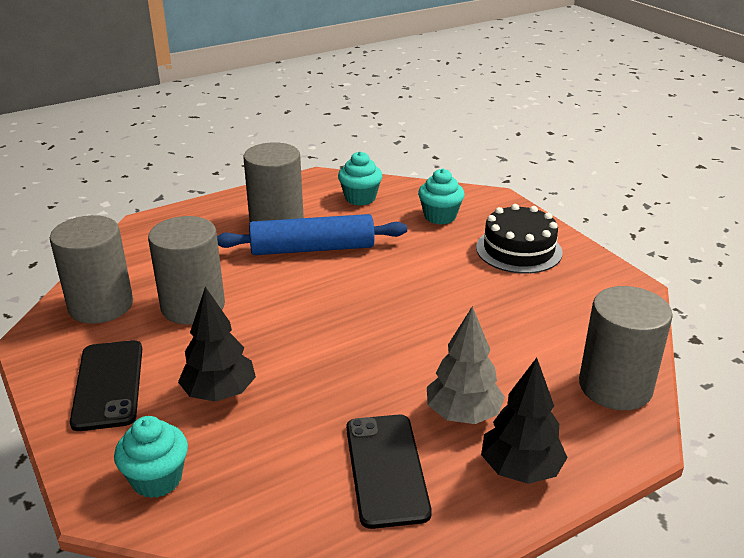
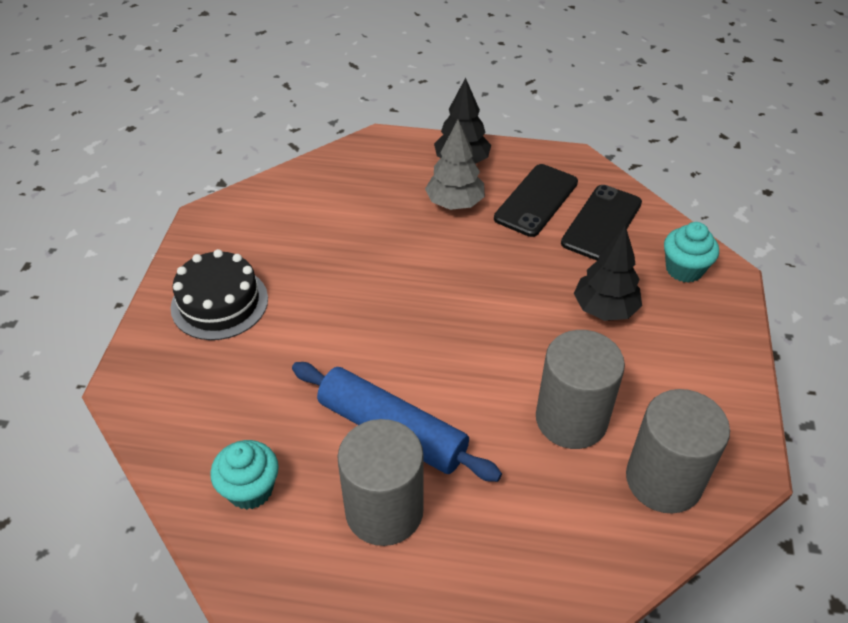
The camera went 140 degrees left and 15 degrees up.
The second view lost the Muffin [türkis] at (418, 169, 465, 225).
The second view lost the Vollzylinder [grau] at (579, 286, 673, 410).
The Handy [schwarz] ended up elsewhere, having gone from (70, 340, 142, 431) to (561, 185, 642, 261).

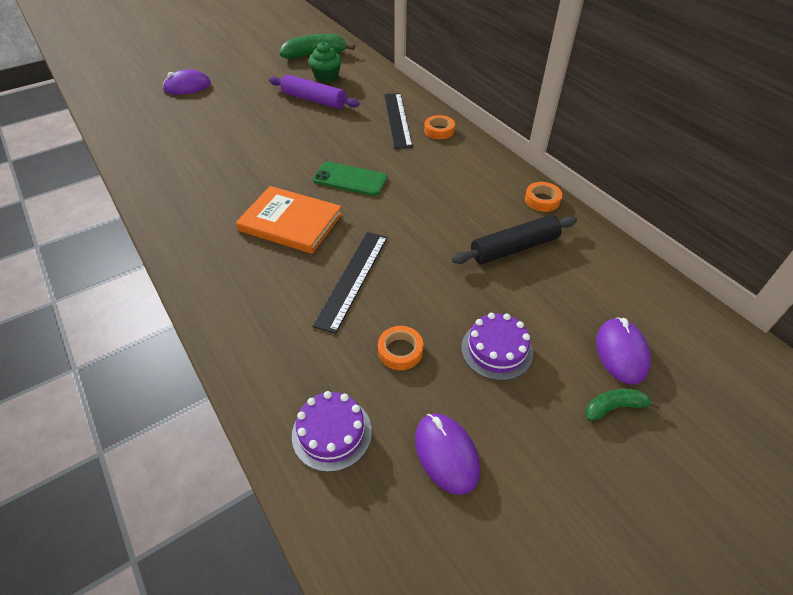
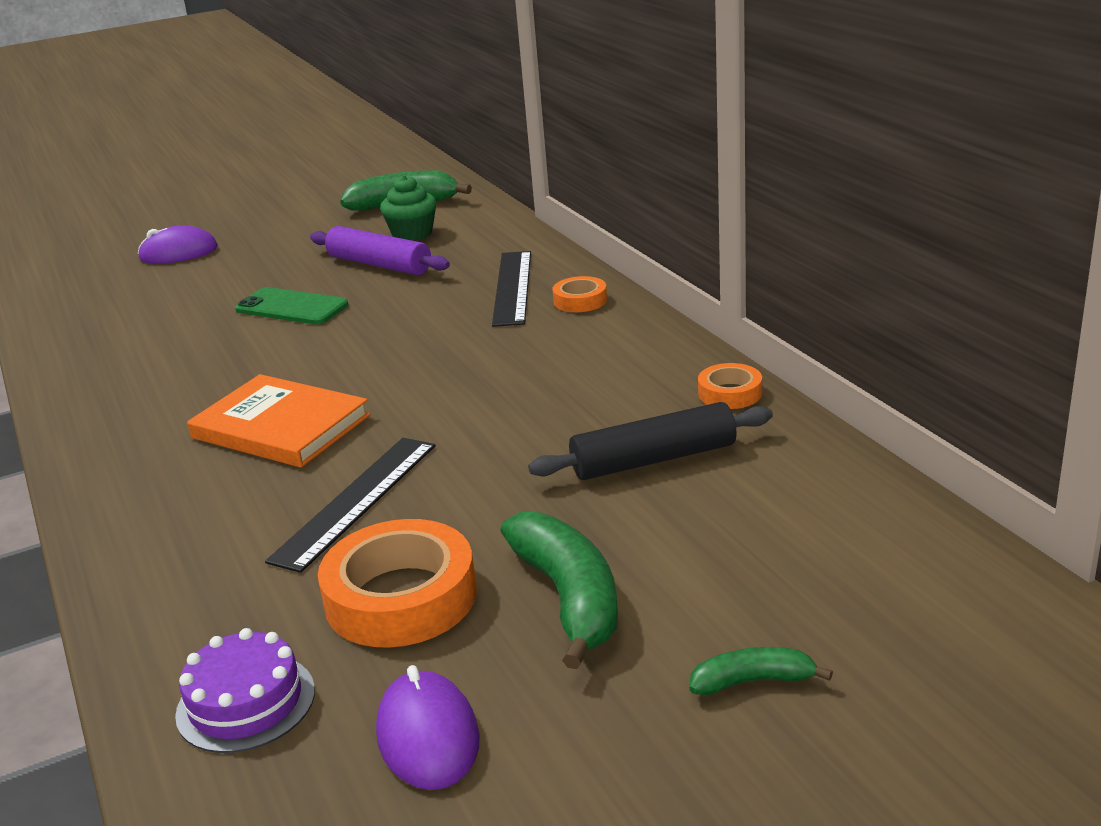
The camera went 10 degrees right and 20 degrees down.
The second view lost the Computermaus [lila] at (596, 317, 651, 385).
The Handy [grün] ended up elsewhere, having gone from (313, 162, 388, 196) to (235, 287, 348, 325).
Where the Kuchen [lila] stood at (461, 313, 533, 381), the Banane [grün] came to stand at (500, 512, 618, 669).
The size of the Klebeband [orange] at (378, 326, 423, 370) changed by a factor of 1.93.

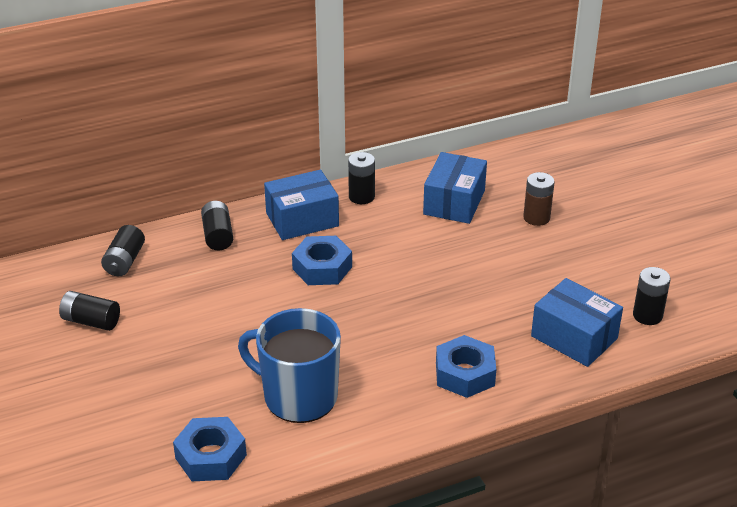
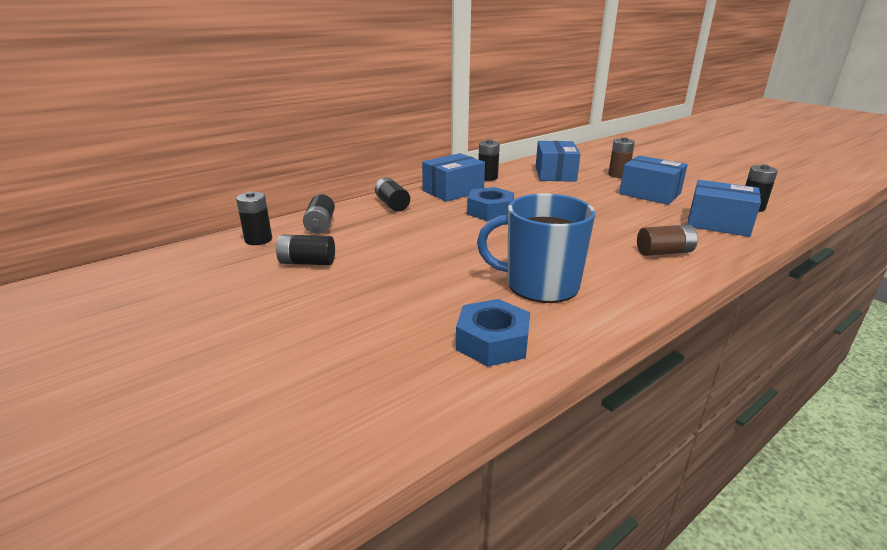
The camera went 15 degrees left and 10 degrees down.
The second view gained the Batterie [schwarz] at (236, 191, 272, 245).
The second view gained the Schachtel [blau] at (619, 155, 688, 205).
Where the Sechskantmutter [blau] stood at (436, 335, 496, 398), the Batterie [braun] came to stand at (637, 224, 698, 256).

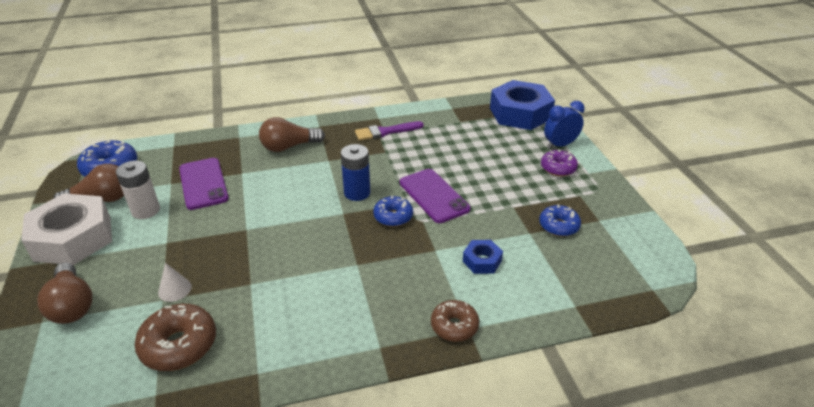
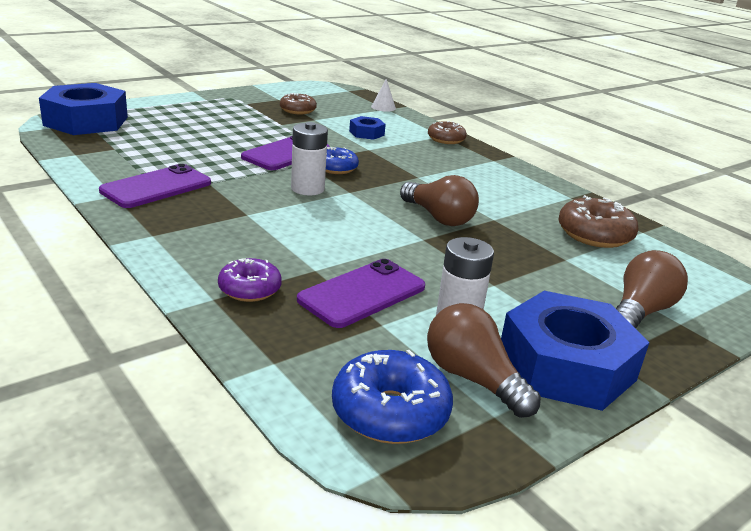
The camera went 115 degrees left and 10 degrees down.
The second view lost the Wecker [blau] at (544, 101, 585, 149).
The Kegel [weiß] ended up elsewhere, having gone from (158, 263, 192, 302) to (371, 79, 396, 112).
The Glühbirne [braun] ended up elsewhere, having gone from (259, 117, 325, 152) to (400, 175, 479, 226).
The Donut [lila] ended up elsewhere, having gone from (541, 149, 578, 176) to (218, 258, 282, 302).
Where the Pinsel [lila] stood at (355, 121, 424, 141), the Handy [lila] came to stand at (99, 164, 211, 208).
What was the Sechskantmutter [weiß] at (21, 193, 112, 265) turned into the Sechskantmutter [blau] at (501, 291, 650, 411).
What was the Batterie [blau] at (341, 144, 370, 201) turned into the Batterie [weiß] at (291, 122, 328, 195).
What was the Donut [blau] at (539, 204, 581, 237) turned into the Donut [braun] at (280, 93, 317, 114).

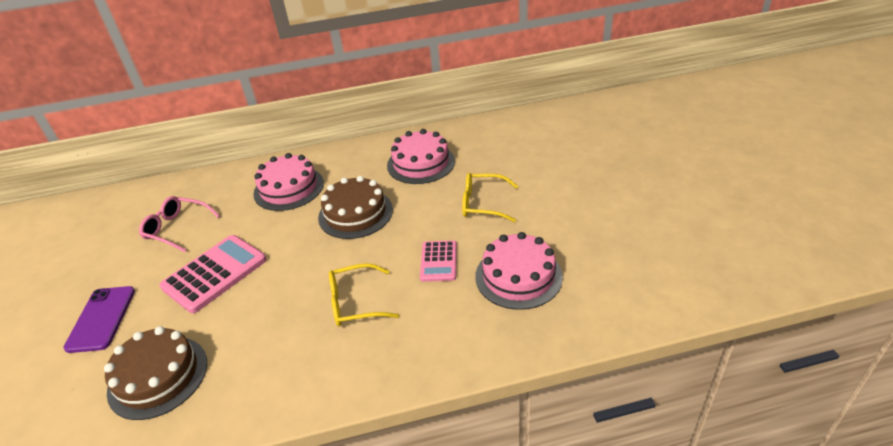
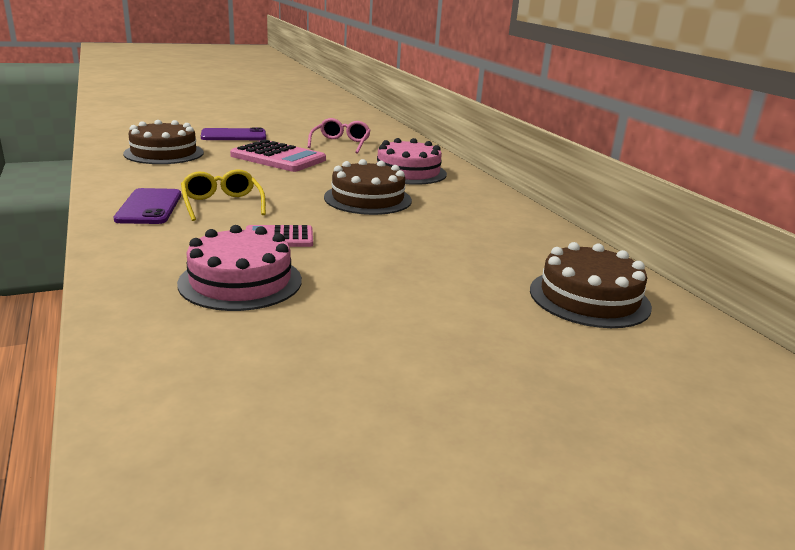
The camera went 75 degrees right and 15 degrees down.
The second view lost the Kuchen [rosa] at (387, 129, 455, 184).
The second view lost the Brille [gelb] at (462, 173, 518, 222).
The second view gained the Handy [lila] at (114, 188, 181, 224).
The second view gained the Kuchen [braun] at (530, 242, 652, 328).

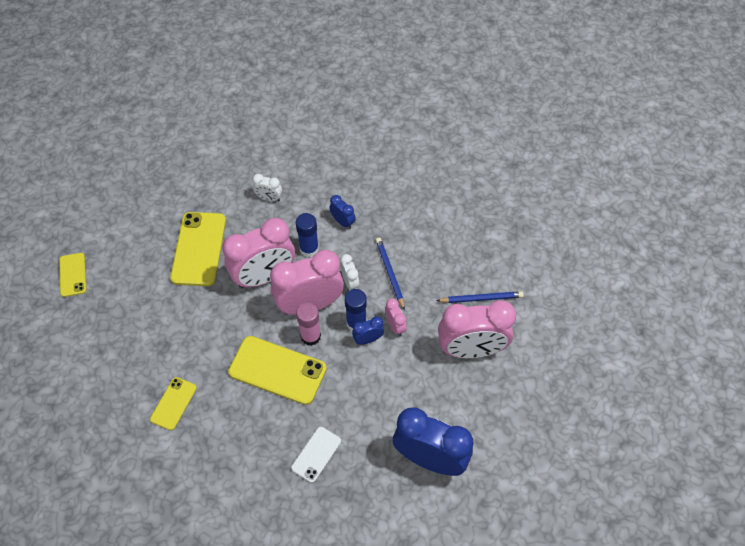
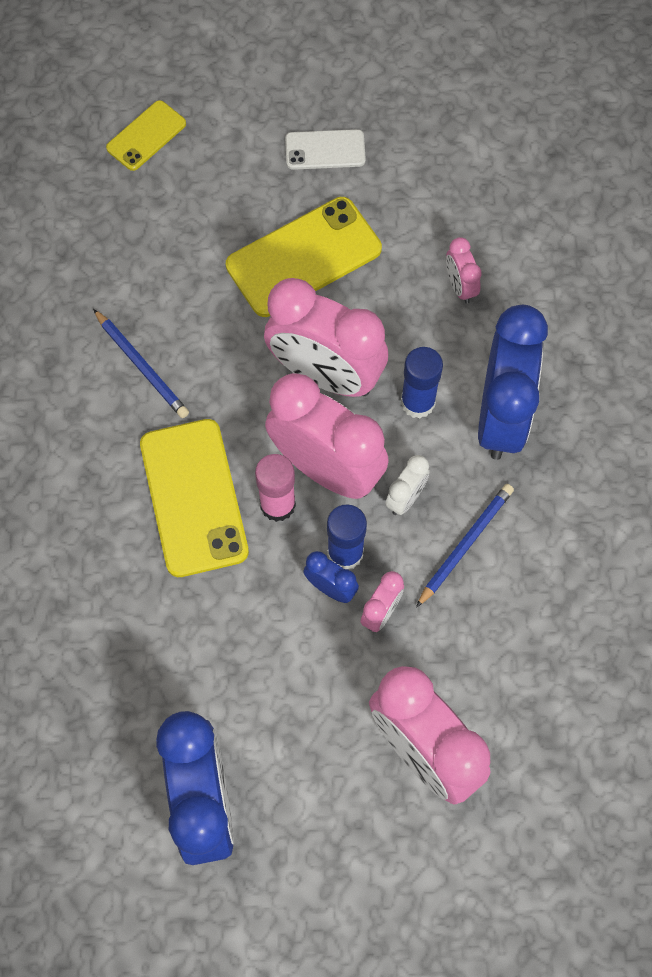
The camera went 55 degrees right and 10 degrees up.
The second view lost the Handy [gelb] at (150, 377, 197, 430).
The Handy [weiß] ended up elsewhere, having gone from (291, 427, 341, 483) to (285, 129, 366, 170).
The Bleistift [blau] ended up elsewhere, having gone from (436, 291, 524, 303) to (93, 309, 189, 418).
What was the Wecker [weiß] at (253, 174, 282, 201) turned into the Wecker [rosa] at (446, 237, 482, 304).
The size of the Wecker [blau] at (329, 195, 356, 229) changed by a factor of 2.26.

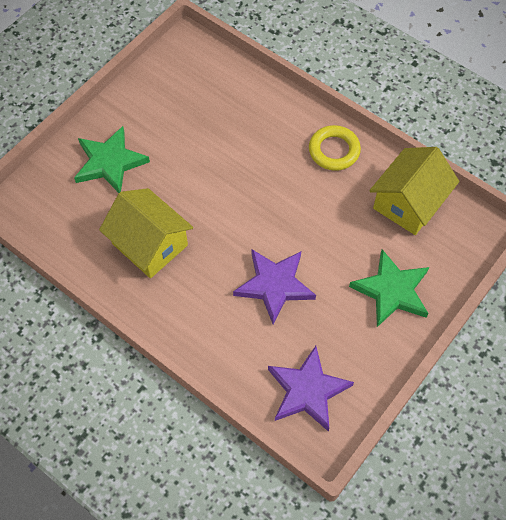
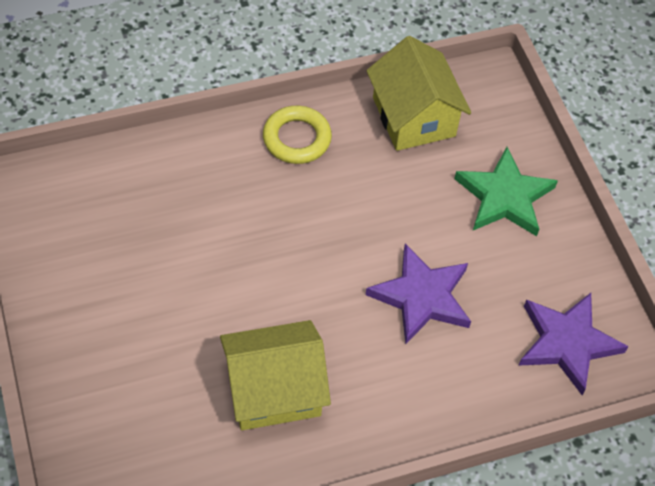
The camera went 60 degrees left and 5 degrees down.
The second view lost the Stern [grün] at (74, 126, 150, 193).

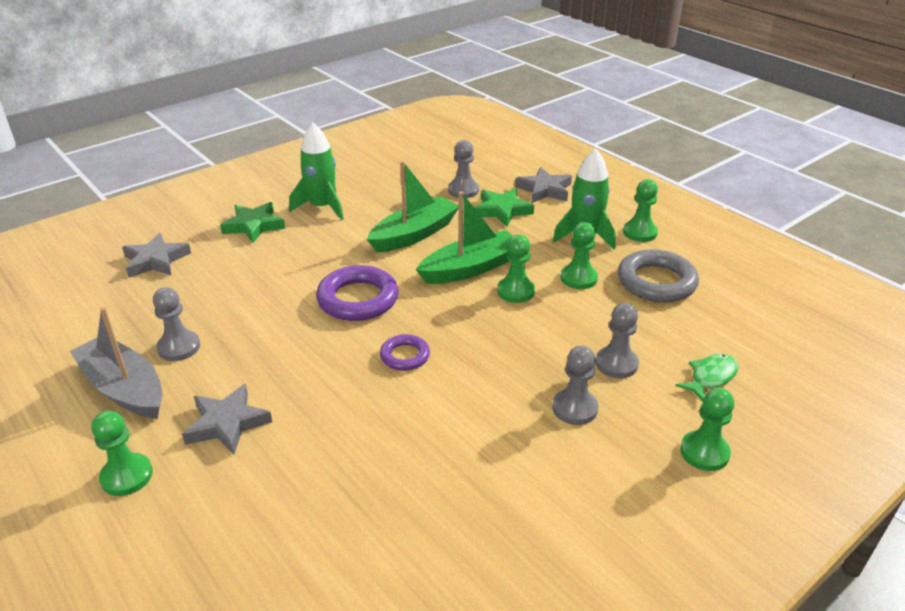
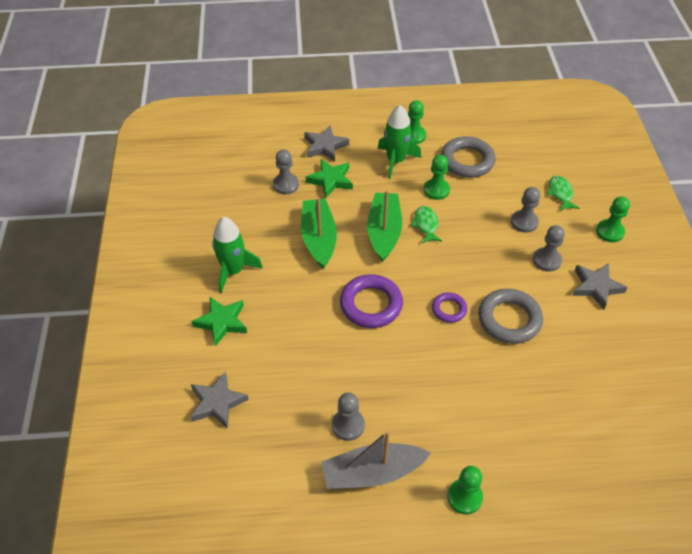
The camera went 55 degrees left and 15 degrees up.
The second view gained the Ring [grau] at (478, 289, 543, 344).
The Stern [grau] ended up elsewhere, having gone from (182, 384, 272, 455) to (572, 263, 628, 310).
Where the Bauer [grün] stood at (497, 234, 535, 303), the Fisch [grün] came to stand at (411, 206, 442, 243).

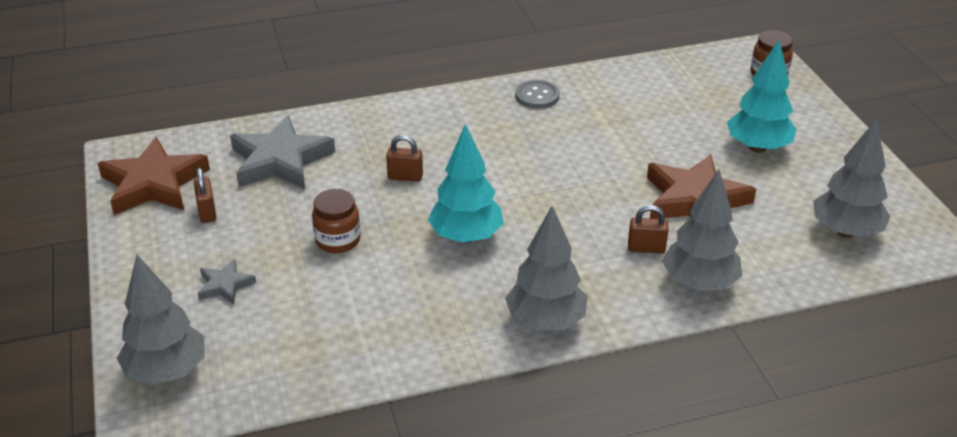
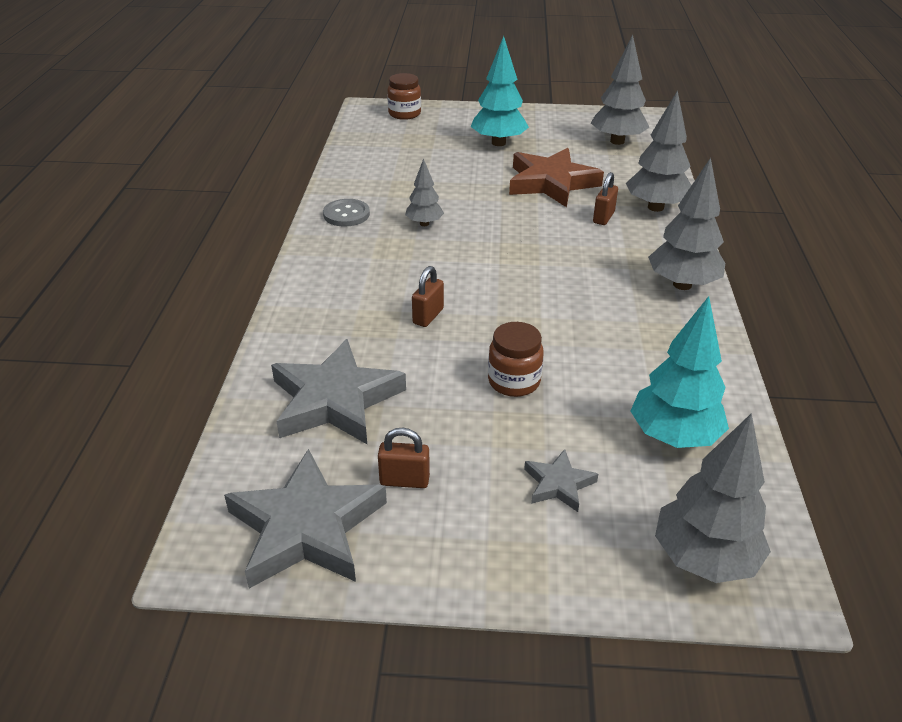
The camera went 70 degrees left and 0 degrees up.
The second view gained the Baum [grau] at (405, 158, 444, 226).
The Baum [türkis] ended up elsewhere, having gone from (428, 124, 504, 243) to (631, 296, 729, 448).
What was the Stern [braun] at (98, 137, 210, 215) turned into the Stern [grau] at (224, 449, 387, 588).

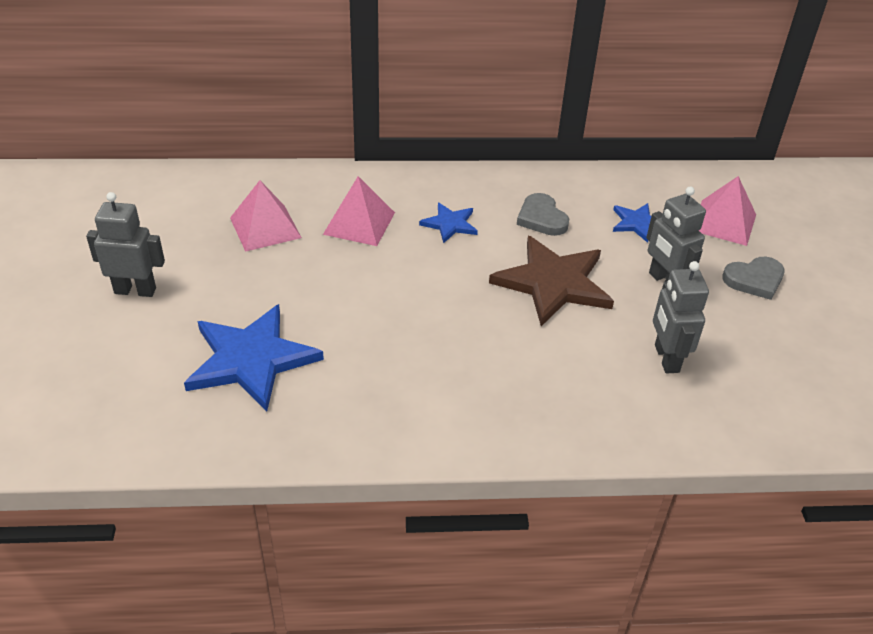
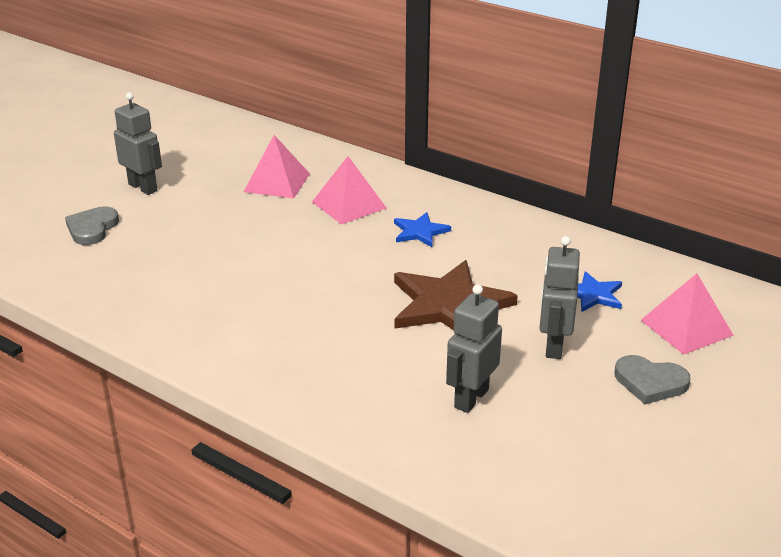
The camera went 40 degrees right and 10 degrees down.
The second view lost the Stern [blau] at (184, 304, 324, 411).
The Herz [grau] ended up elsewhere, having gone from (517, 193, 569, 236) to (65, 206, 119, 245).

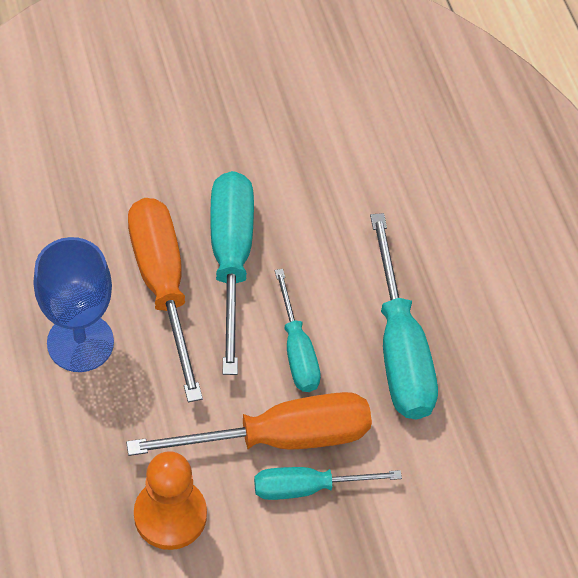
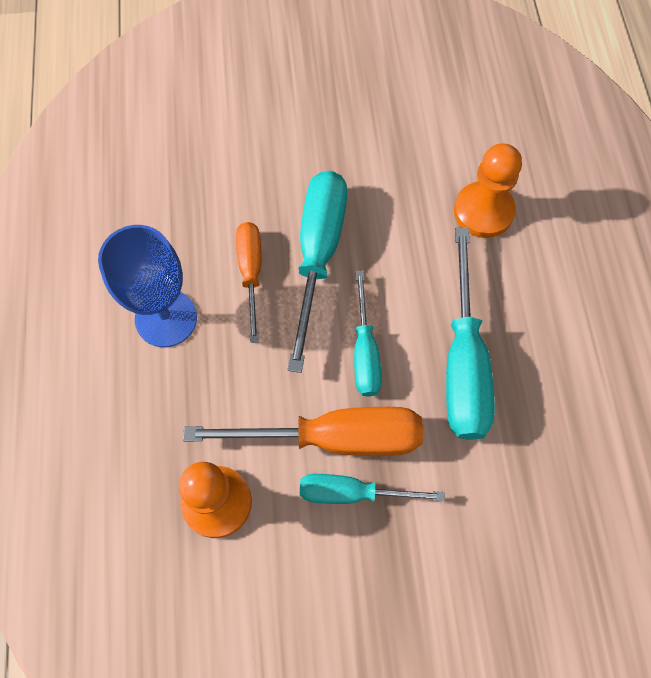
The camera went 15 degrees right and 10 degrees up.
The second view gained the Bauer [orange] at (454, 144, 522, 238).
The size of the Schraubenzieher [orange] at (128, 198, 203, 402) changed by a factor of 0.60.

